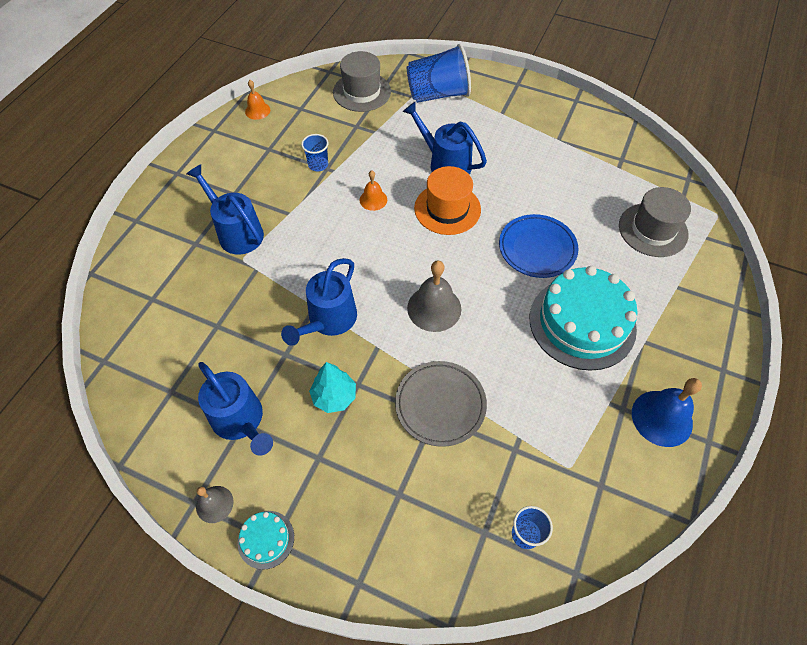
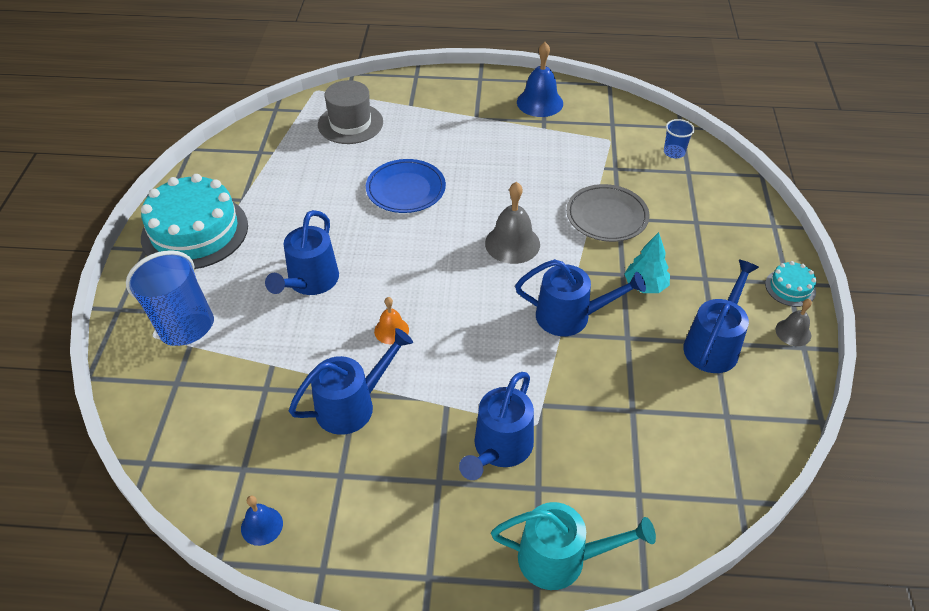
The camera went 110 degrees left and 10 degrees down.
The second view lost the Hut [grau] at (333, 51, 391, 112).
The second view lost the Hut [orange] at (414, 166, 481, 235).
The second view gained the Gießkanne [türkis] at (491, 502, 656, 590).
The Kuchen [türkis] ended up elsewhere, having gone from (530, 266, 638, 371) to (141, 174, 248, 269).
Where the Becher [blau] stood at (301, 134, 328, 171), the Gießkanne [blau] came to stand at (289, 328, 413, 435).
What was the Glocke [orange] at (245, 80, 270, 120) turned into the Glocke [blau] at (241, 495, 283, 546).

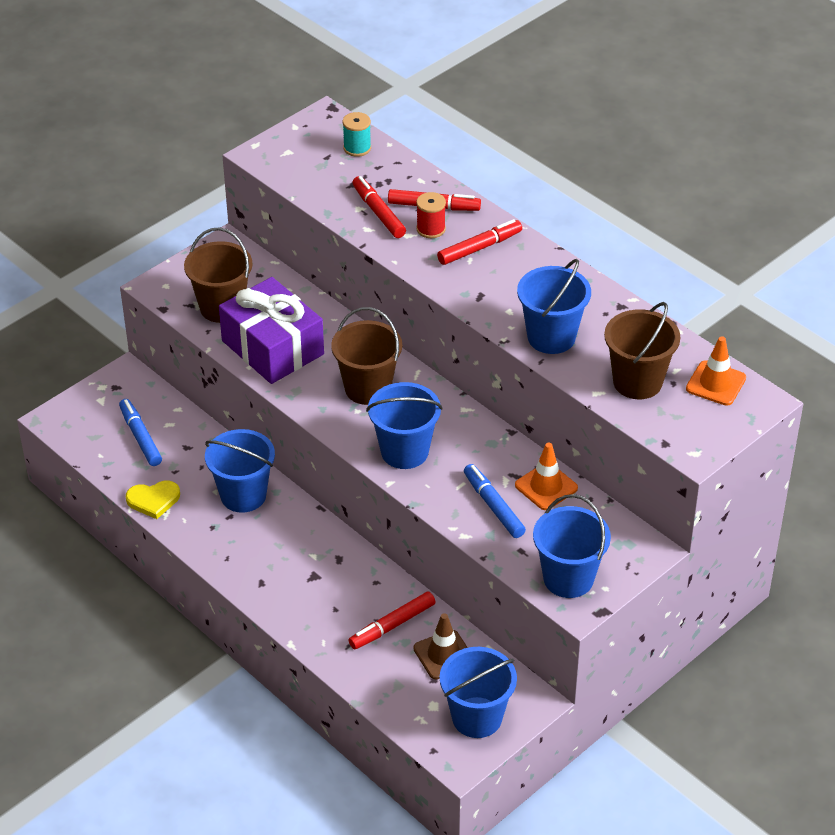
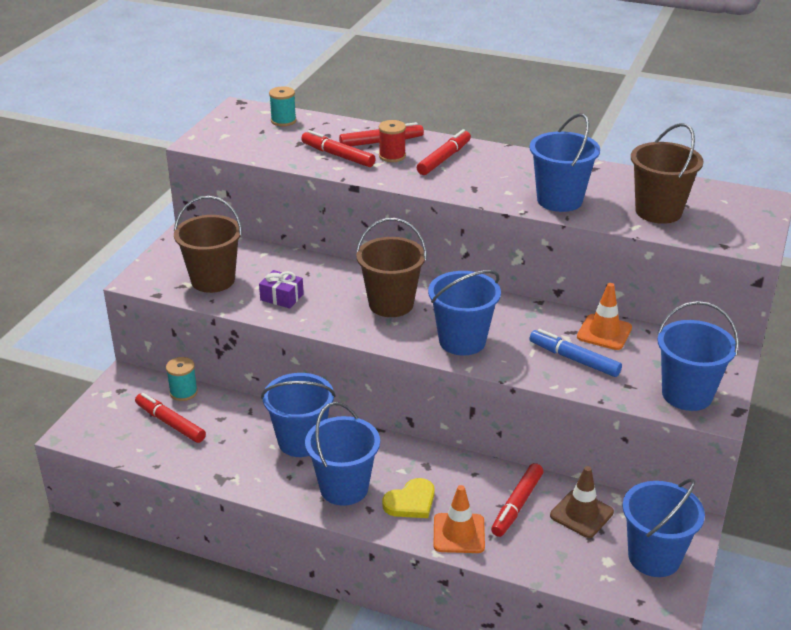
The camera went 25 degrees left and 10 degrees down.
The second view gained the Garnrolle [türkis] at (166, 357, 198, 401).
The second view gained the Eimer [blau] at (305, 402, 380, 506).
The Herz [gelb] ended up elsewhere, having gone from (126, 481, 180, 519) to (382, 478, 435, 518).
The Leitkegel [orange] ended up elsewhere, having gone from (686, 336, 746, 406) to (433, 485, 485, 553).
What was the Filzstift [blau] at (119, 399, 162, 466) turned into the Filzstift [rot] at (135, 393, 206, 443).
The size of the Geschenk [lila] at (219, 277, 324, 384) changed by a factor of 0.42.

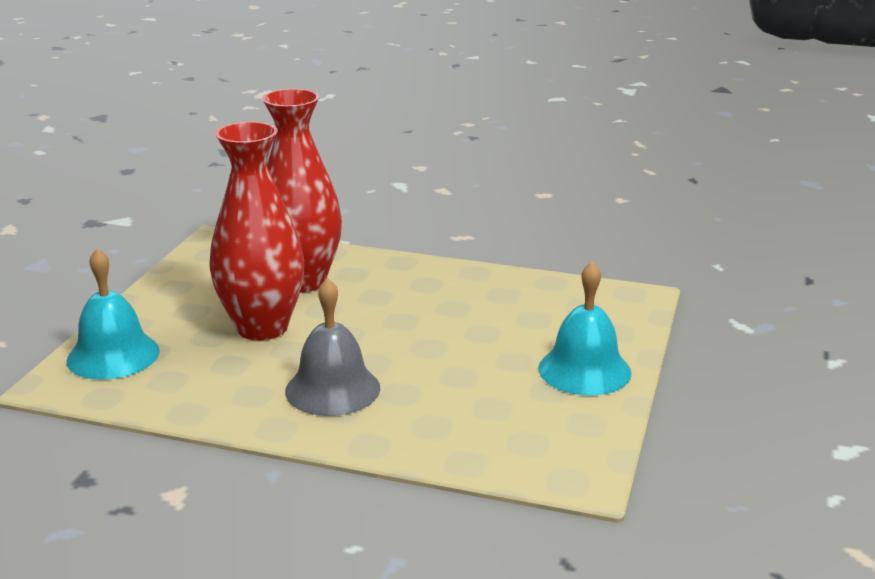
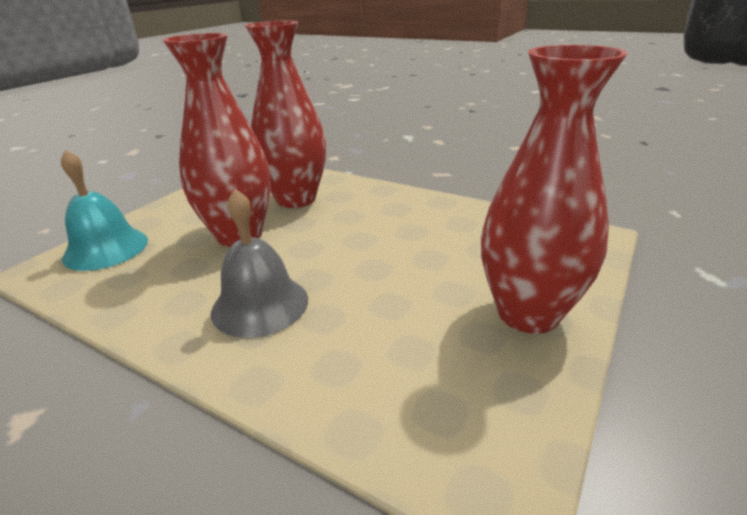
The camera went 15 degrees right and 5 degrees up.
Where the Glocke [türkis] stood at (538, 261, 631, 396), the Vase [rot] came to stand at (481, 45, 628, 334).

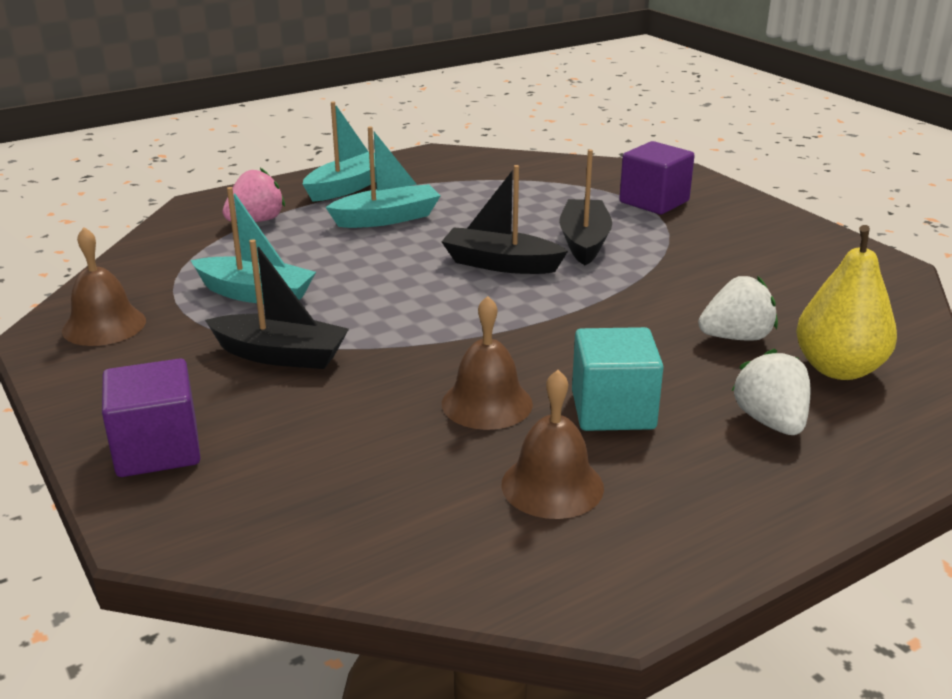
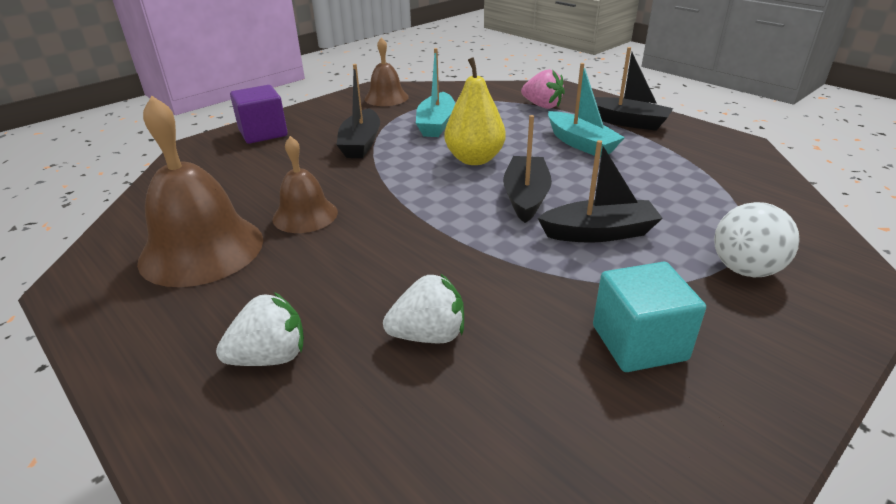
The camera went 80 degrees right and 5 degrees up.
The Kubus [türkis] ended up elsewhere, having gone from (572, 327, 664, 431) to (593, 262, 706, 372).
The Birne [gelb] ended up elsewhere, having gone from (796, 225, 897, 380) to (444, 57, 505, 165).
Where the Kubus [lila] stood at (619, 141, 695, 214), the Ball [weiß] came to stand at (714, 202, 800, 277).
What was the Boot [türkis] at (303, 101, 376, 202) turned into the Boot [schwarz] at (595, 47, 673, 131).
The Erdbeere [weiß] at (698, 276, 778, 341) ended up facing another way, 75 degrees counterclockwise from before.
The size of the Glocke [braun] at (501, 370, 604, 519) changed by a factor of 1.71.

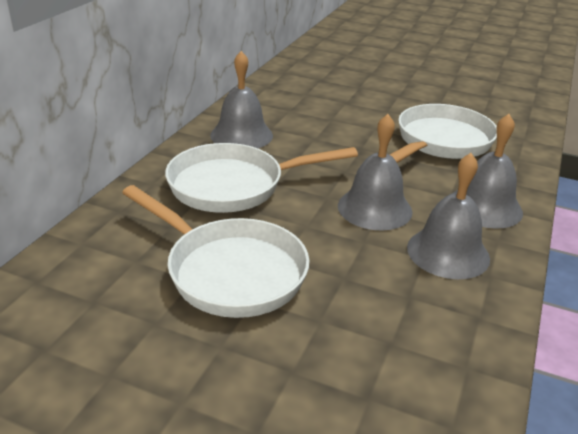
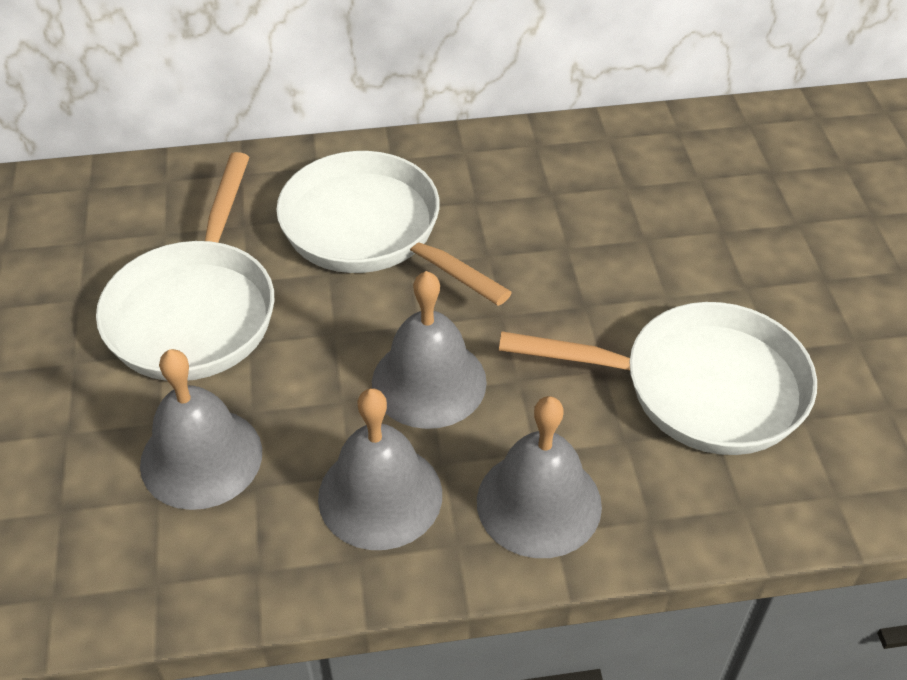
The camera went 60 degrees right and 15 degrees up.
The Glocke [grau] ended up elsewhere, having gone from (210, 51, 273, 148) to (140, 349, 262, 510).

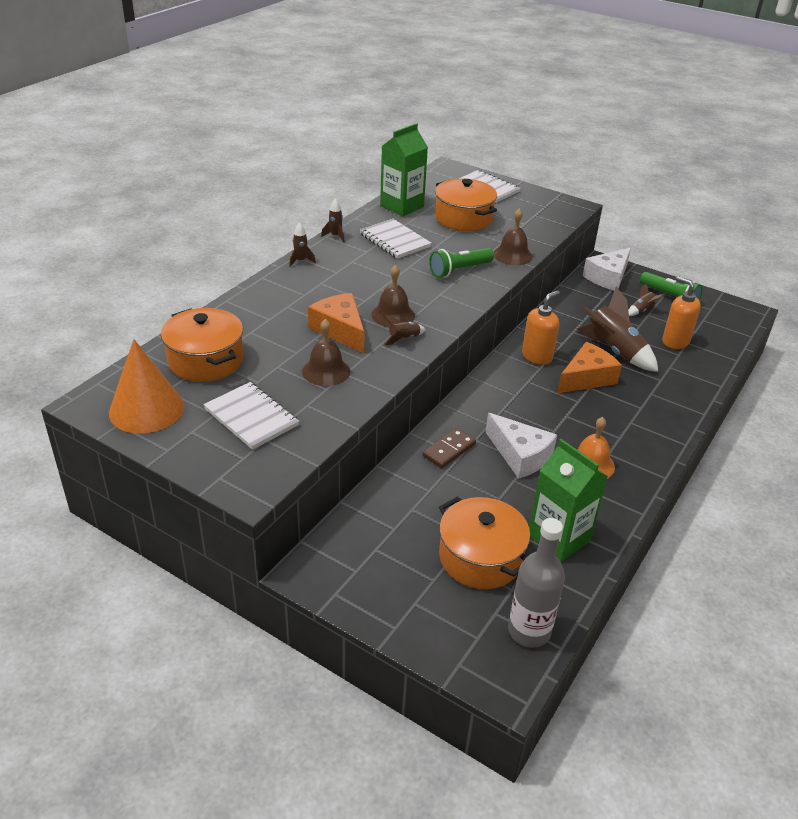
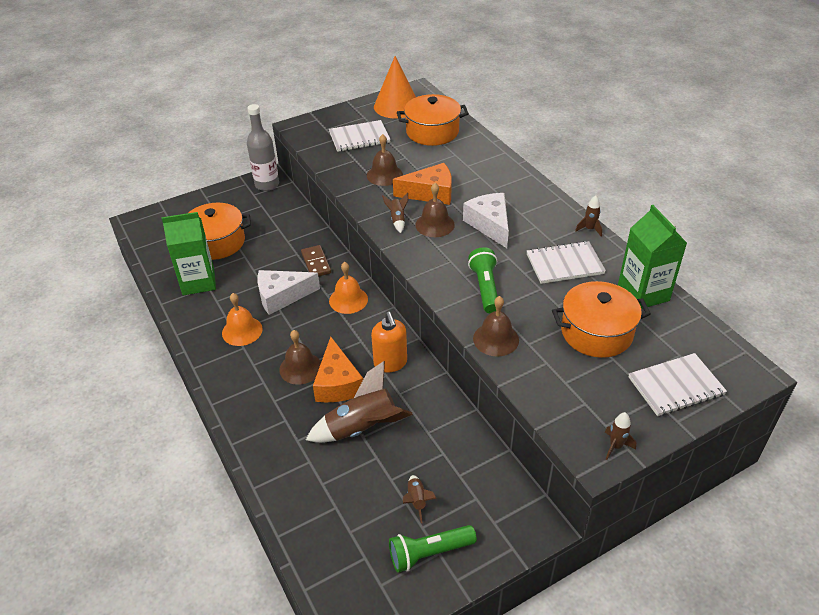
The camera went 120 degrees right and 5 degrees up.
The second view lost the Seifenspender [orange] at (662, 276, 701, 349).
The second view gained the Glocke [braun] at (279, 330, 321, 385).
The second view gained the Glocke [orange] at (329, 262, 368, 314).
The Rakete [braun] ended up elsewhere, having gone from (289, 222, 316, 267) to (605, 412, 636, 460).
The Flasche [grau] ended up elsewhere, having gone from (508, 518, 565, 648) to (247, 104, 279, 191).
The Käse [weiß] ended up elsewhere, having gone from (583, 248, 631, 290) to (463, 193, 509, 248).

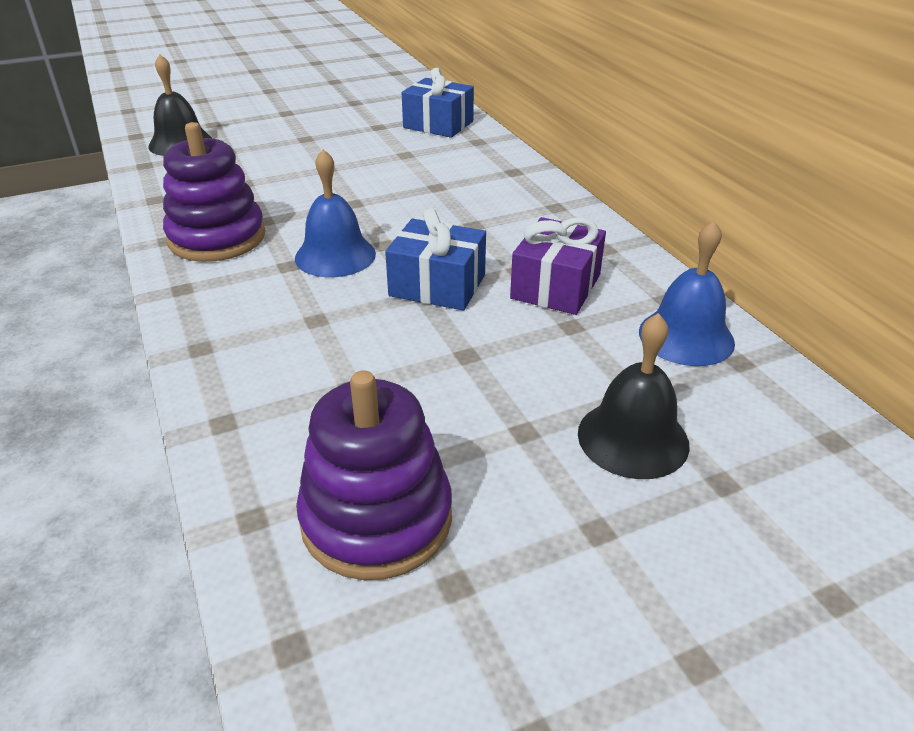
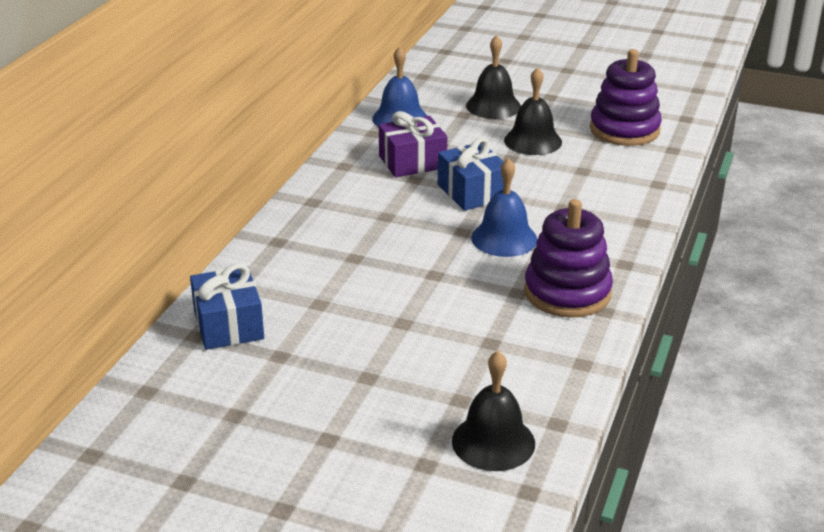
The camera went 135 degrees left and 5 degrees down.
The second view gained the Glocke [schwarz] at (504, 67, 562, 155).

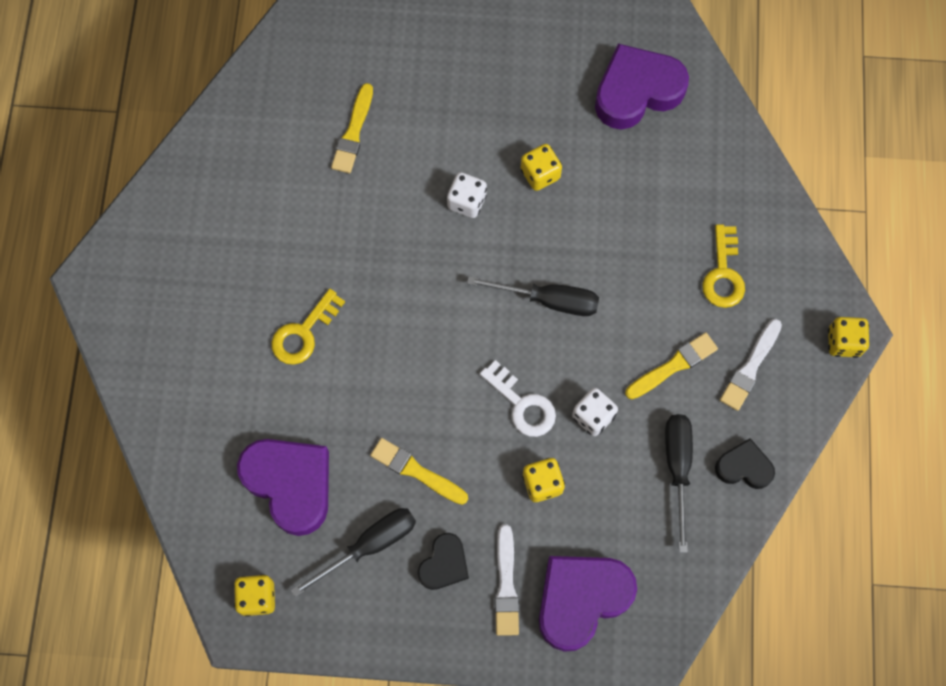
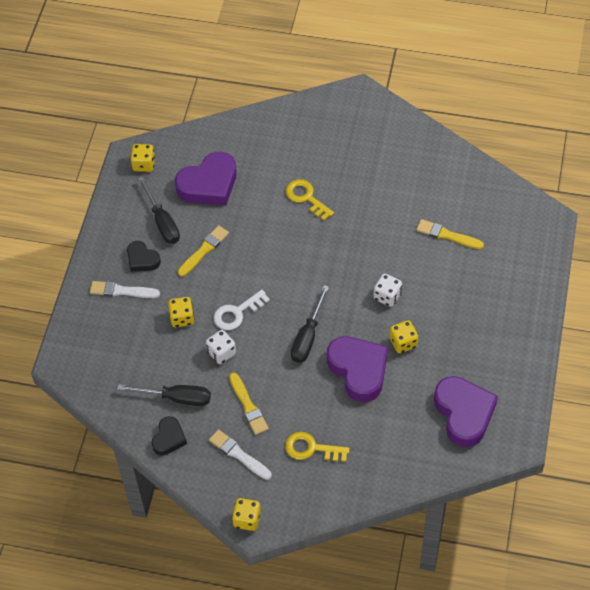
The camera went 100 degrees right and 15 degrees down.
The Herz [lila] ended up elsewhere, having gone from (539, 556, 637, 652) to (327, 336, 388, 402).

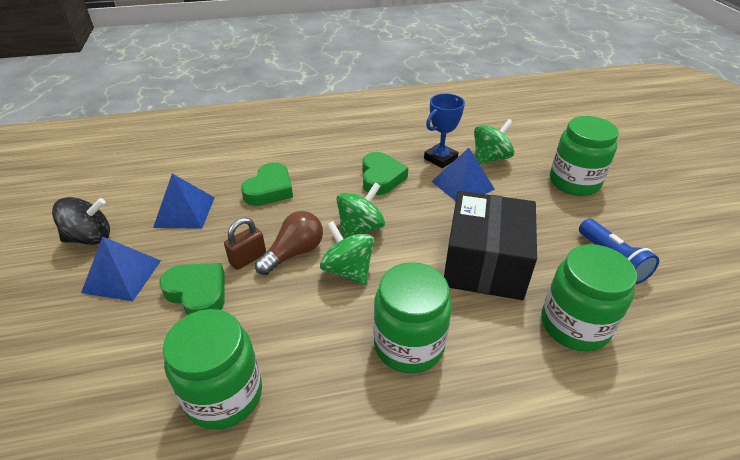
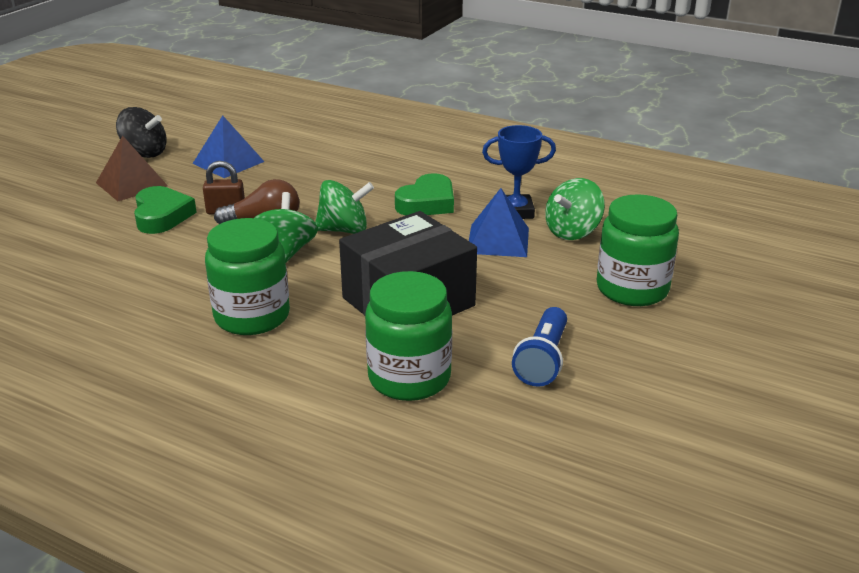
The camera went 40 degrees right and 10 degrees down.
The second view lost the Einmachglas [grün] at (163, 309, 262, 430).
The second view lost the Herz [grün] at (241, 162, 293, 206).
What was the Pyramide [blau] at (81, 236, 161, 301) turned into the Pyramide [braun] at (96, 136, 168, 201).
The Kreisel [grün] at (474, 119, 514, 164) ended up facing another way, 135 degrees clockwise from before.

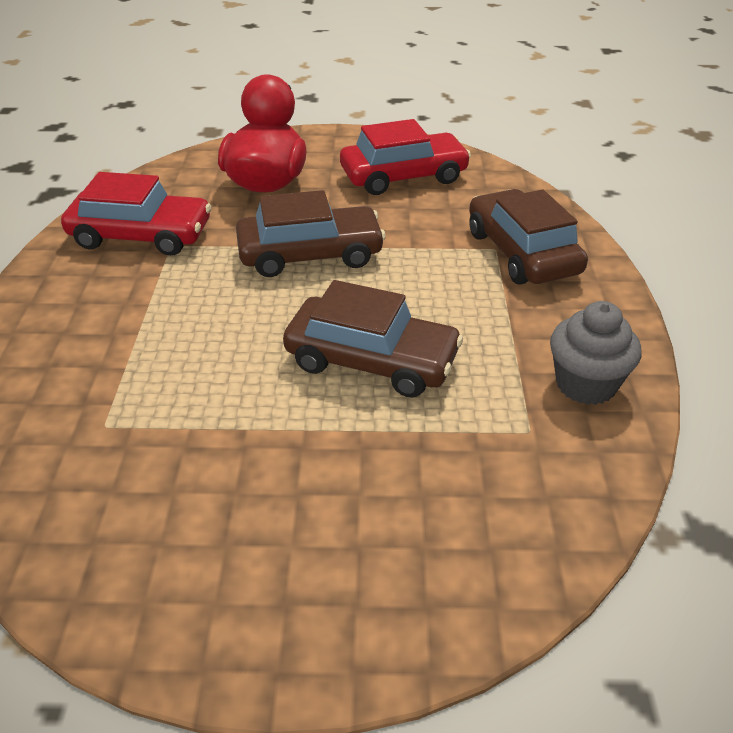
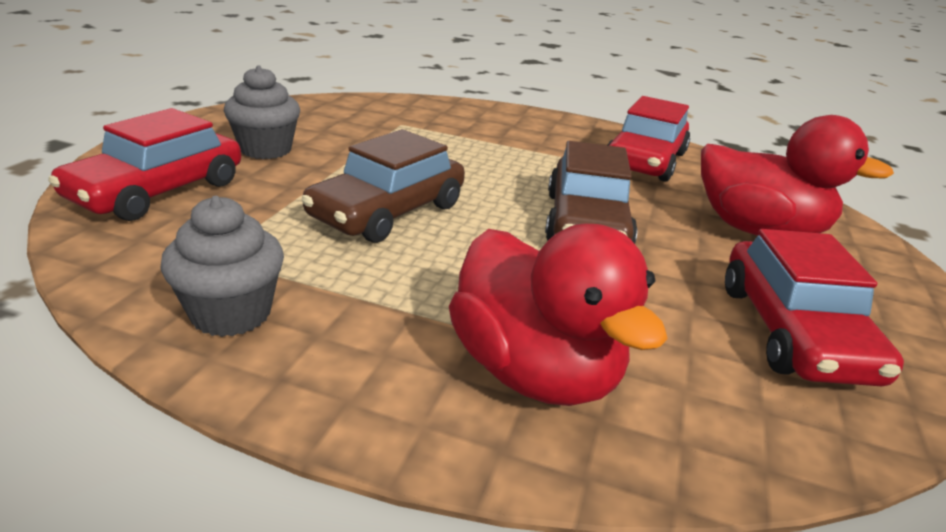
The camera went 105 degrees right and 10 degrees down.
The second view gained the Auto [rot] at (48, 108, 241, 221).
The second view gained the Muffin [grau] at (224, 65, 300, 159).
Where the Auto [braun] stood at (469, 189, 588, 284), the Ente [rot] came to stand at (449, 224, 668, 406).

